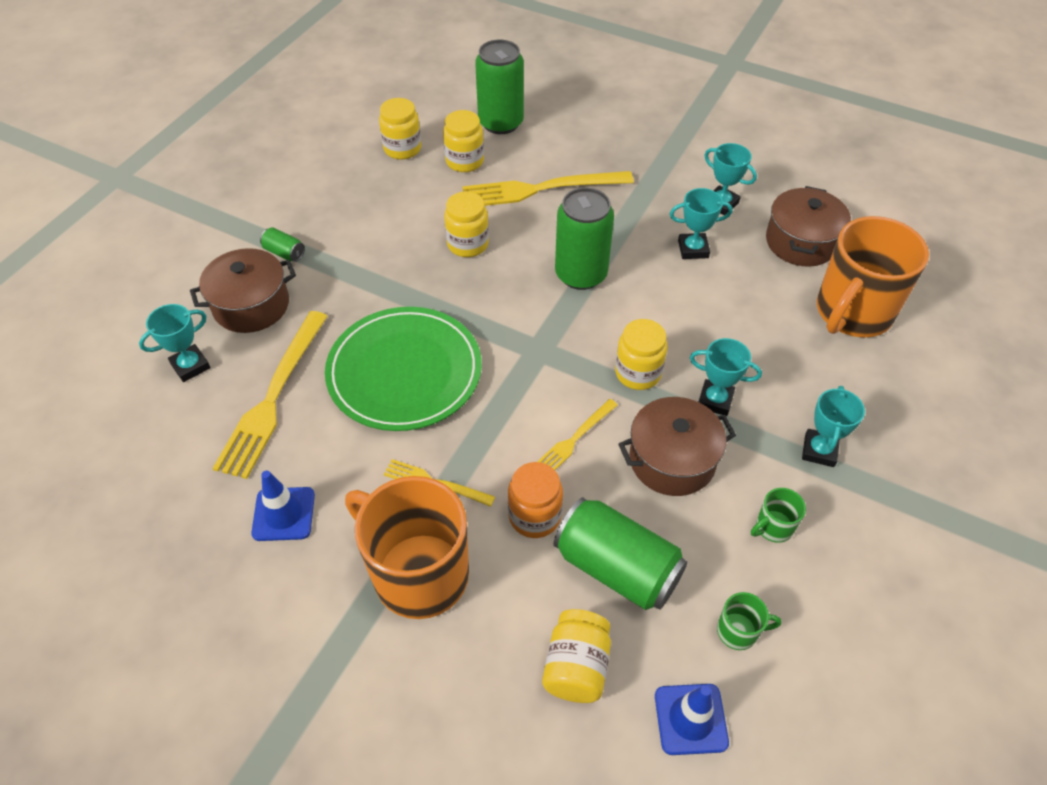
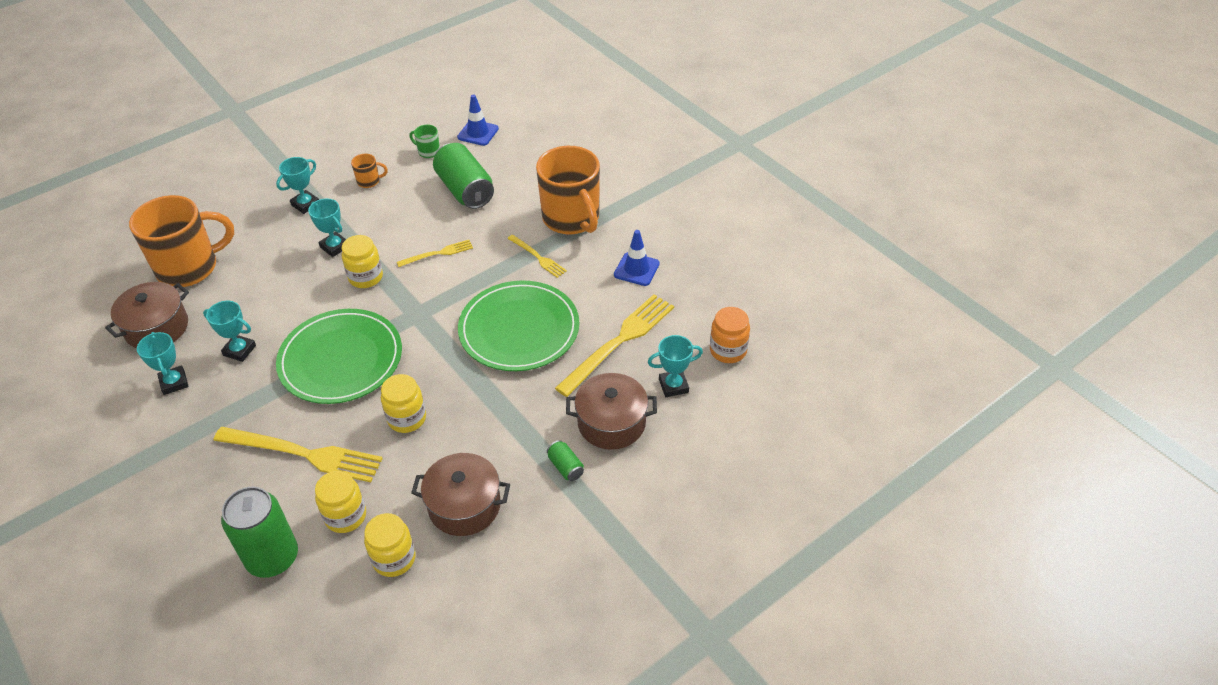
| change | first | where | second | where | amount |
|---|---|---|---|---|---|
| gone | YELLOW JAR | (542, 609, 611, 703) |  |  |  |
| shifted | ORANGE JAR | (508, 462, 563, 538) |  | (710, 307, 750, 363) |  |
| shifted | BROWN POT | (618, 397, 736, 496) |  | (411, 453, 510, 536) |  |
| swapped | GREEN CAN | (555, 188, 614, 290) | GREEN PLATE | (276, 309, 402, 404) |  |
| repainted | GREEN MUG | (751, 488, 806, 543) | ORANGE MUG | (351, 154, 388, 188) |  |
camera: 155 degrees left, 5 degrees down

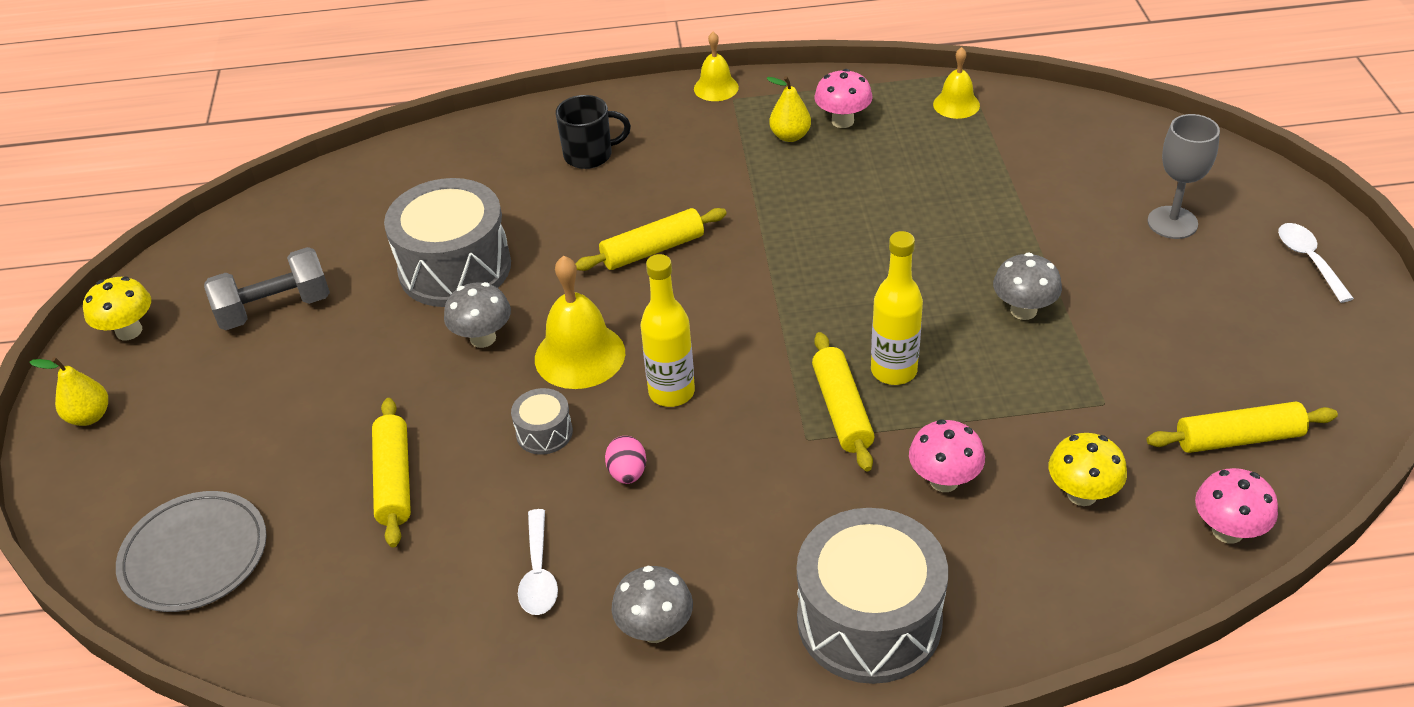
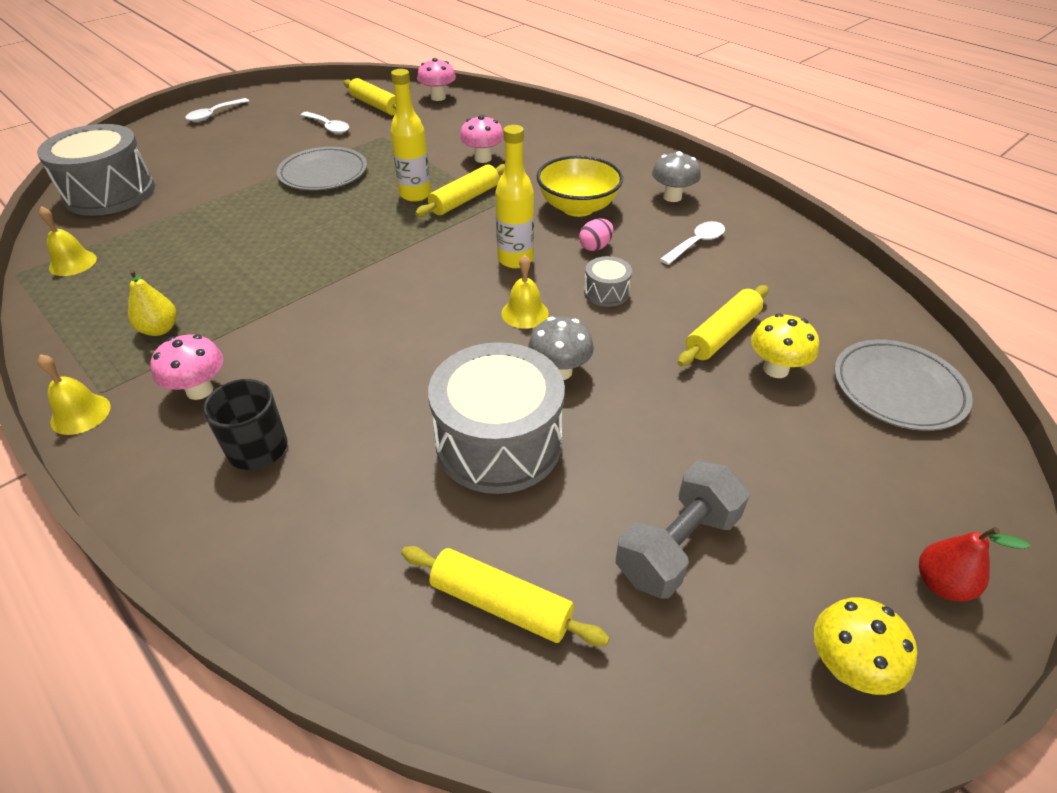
| change | first | where | second | where | amount |
|---|---|---|---|---|---|
| gone | GREY GOBLET | (1147, 114, 1220, 239) |  |  |  |
| new |  |  | WHITE SPOON | (301, 112, 349, 134) |  |
| new |  |  | YELLOW BOWL | (536, 156, 623, 217) |  |
| shifted | YELLOW ROLLING PIN | (575, 208, 727, 271) |  | (402, 546, 610, 647) |  |
| shifted | GREY DRUM | (797, 508, 948, 684) |  | (37, 124, 155, 216) |  |
| shifted | PINK MUSHROOM | (814, 69, 873, 128) |  | (150, 335, 223, 400) |  |
| shifted | YELLOW MUSHROOM | (1049, 433, 1127, 506) |  | (751, 313, 819, 378) |  |
| swapped | GREY MUSHROOM | (993, 253, 1062, 320) | GREY PLATE | (277, 147, 367, 190) |  |
| repainted | YELLOW PEAR | (29, 357, 108, 426) | RED PEAR | (919, 527, 1031, 601) |  |
| rotated | GREY DUMBBELL | (204, 247, 330, 330) |  | (616, 461, 750, 599) | 75 degrees counterclockwise |
| scaled | YELLOW BELL | (535, 255, 625, 389) |  | (501, 255, 549, 329) | x0.60 |
camera: 130 degrees left, 0 degrees up

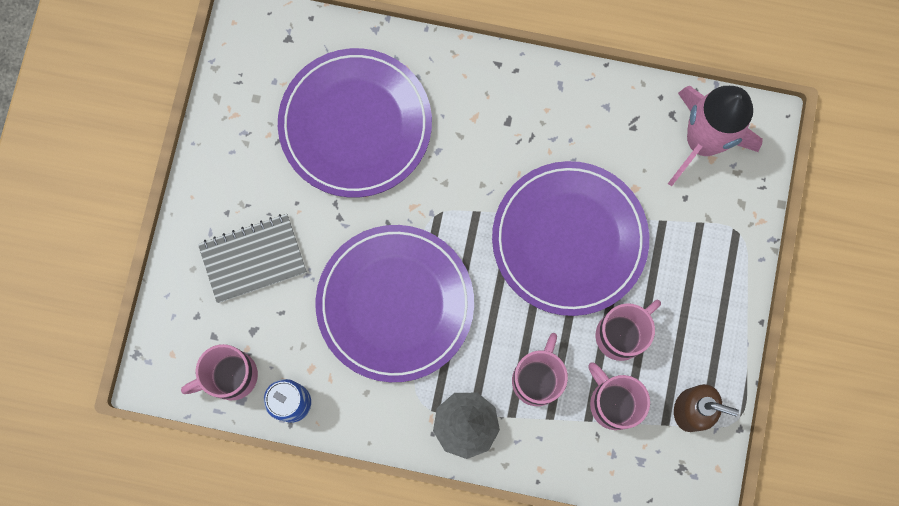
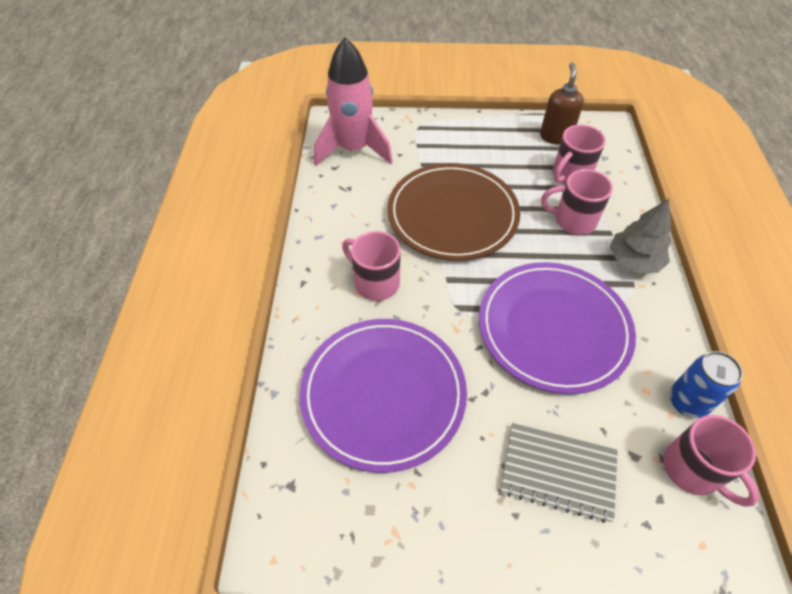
| change | first | where | second | where | amount |
|---|---|---|---|---|---|
| shifted | PINK MUG | (595, 300, 661, 361) |  | (342, 231, 401, 301) |  |
| repainted | PURPLE PLATE | (492, 161, 649, 316) | BROWN PLATE | (387, 163, 520, 261) |  |
| rotated | GREY NOTEBOOK | (198, 214, 307, 303) |  | (501, 423, 618, 523) | 45 degrees counterclockwise |
camera: 100 degrees left, 25 degrees down

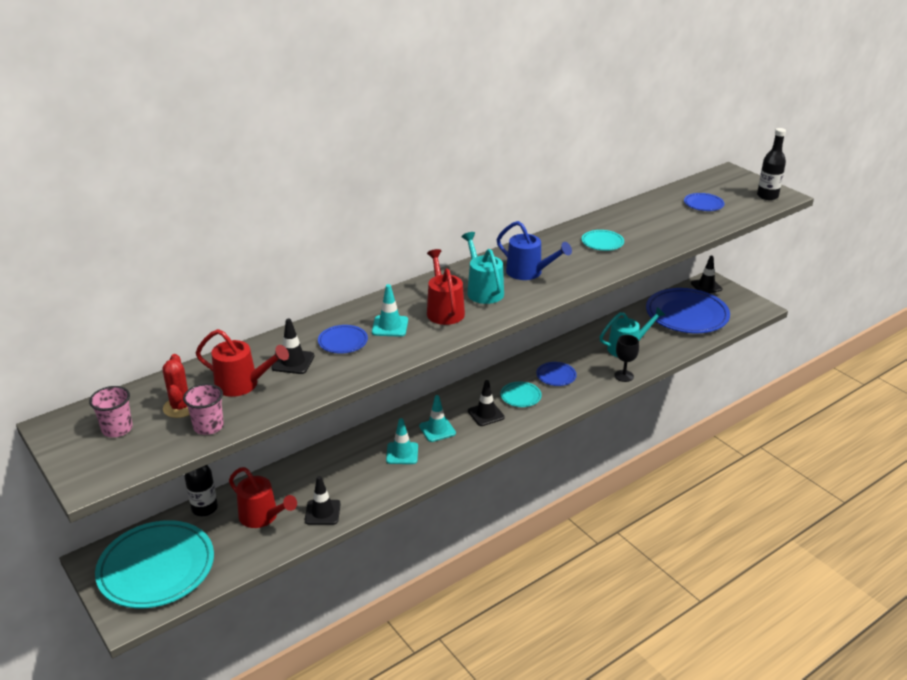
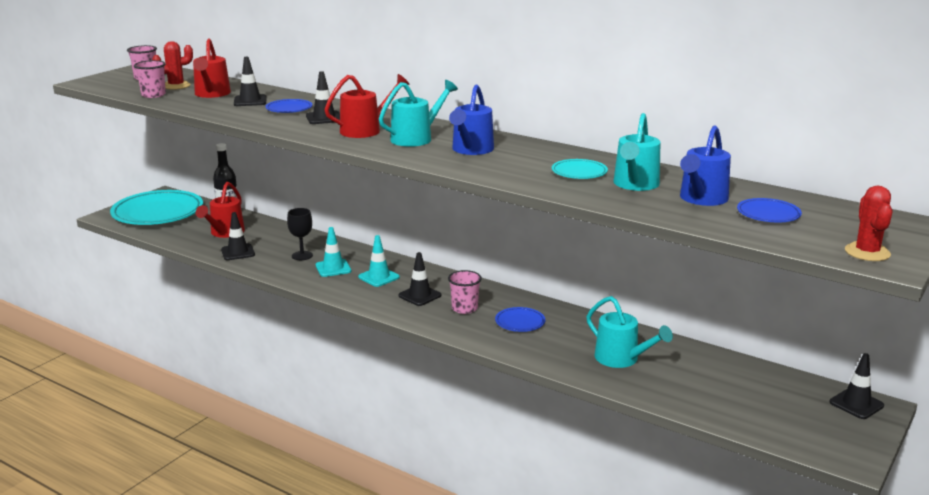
| change | first | where | second | where | amount |
|---|---|---|---|---|---|
| gone | BLUE PLATE | (646, 288, 730, 333) |  |  |  |
| new |  |  | TURQUOISE WATERING CAN | (613, 113, 661, 191) |  |
| new |  |  | BLUE WATERING CAN | (680, 125, 731, 206) |  |
| shifted | BLACK GOBLET | (614, 335, 639, 382) |  | (287, 208, 313, 260) |  |
| swapped | TURQUOISE PLATE | (500, 382, 542, 407) | PINK CUP | (448, 270, 482, 314) |  |
| swapped | BLACK BOTTLE | (757, 128, 786, 200) | RED CACTUS | (845, 186, 893, 261) |  |
| repainted | TURQUOISE TRAFFIC CONE | (372, 284, 408, 337) | BLACK TRAFFIC CONE | (306, 71, 340, 124) |  |
camera: 70 degrees right, 10 degrees down

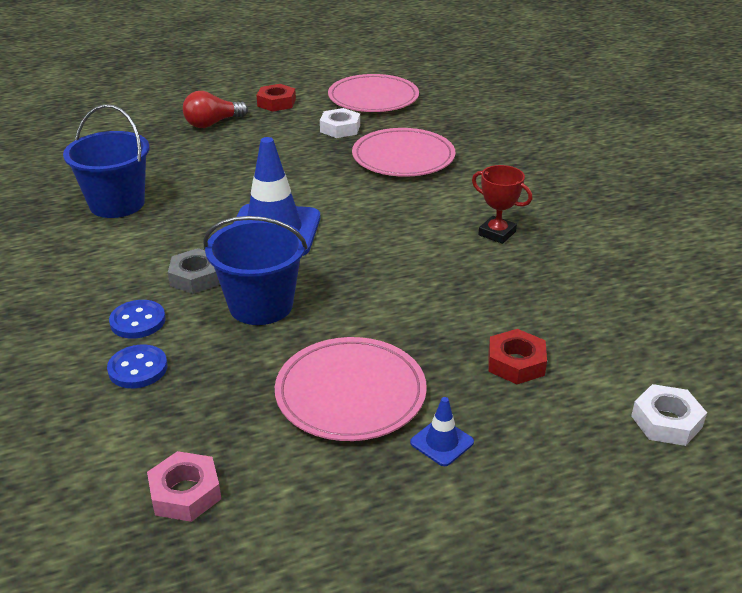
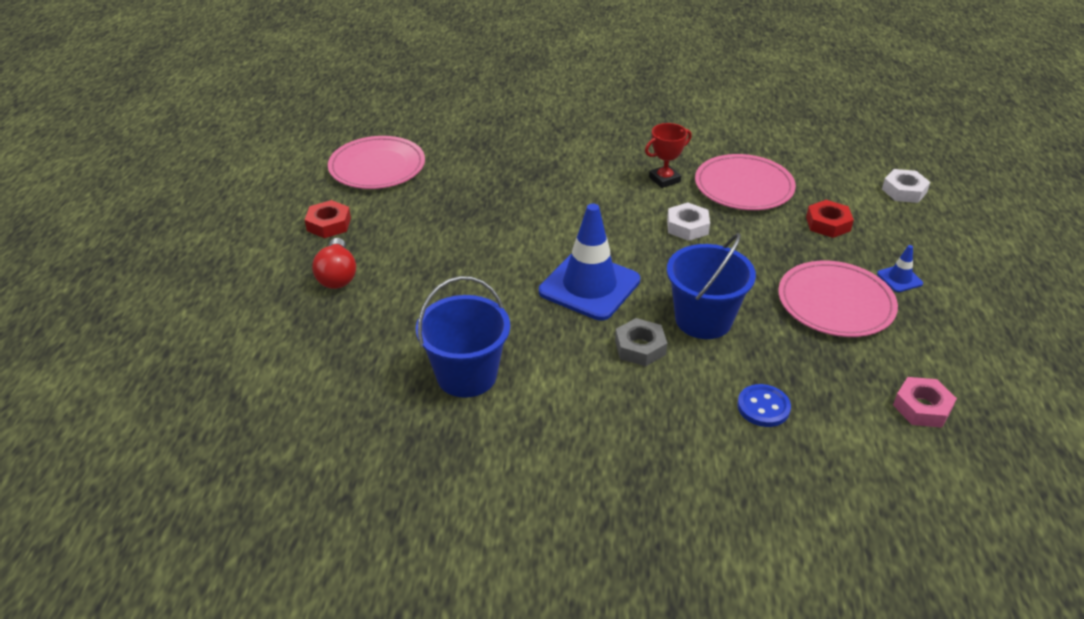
| change | first | where | second | where | amount |
|---|---|---|---|---|---|
| gone | BLUE BUTTON | (109, 300, 166, 339) |  |  |  |
| shifted | WHITE NUT | (320, 108, 360, 138) |  | (667, 202, 710, 241) |  |
| shifted | PINK PLATE | (352, 128, 455, 177) |  | (695, 154, 796, 210) |  |
camera: 65 degrees left, 5 degrees up

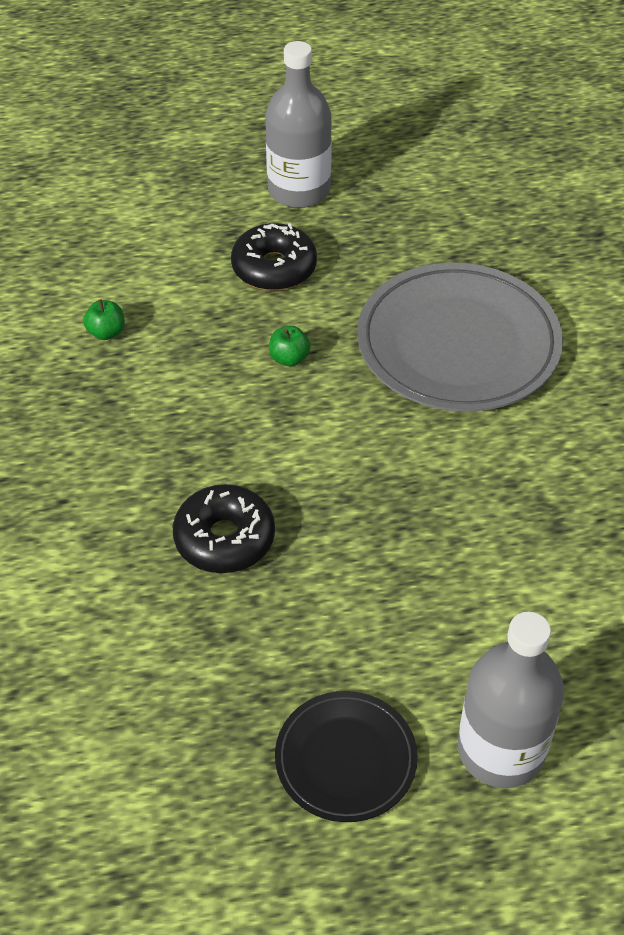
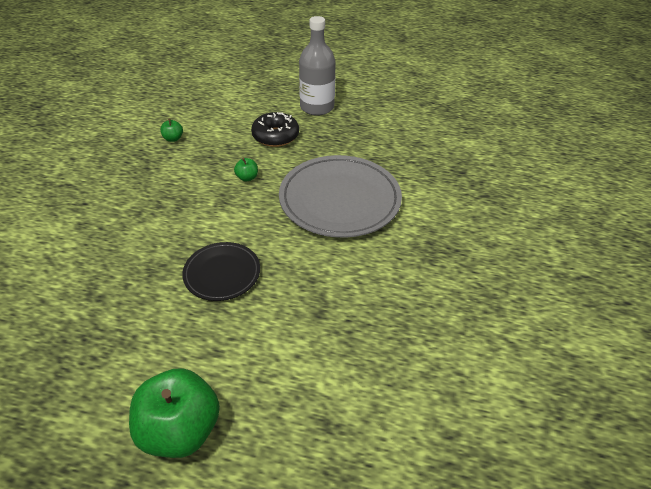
| change | first | where | second | where | amount |
|---|---|---|---|---|---|
| gone | BLACK DONUT | (173, 484, 275, 573) |  |  |  |
| shifted | BLACK PLATE | (275, 691, 418, 822) |  | (182, 242, 260, 301) |  |
| swapped | GREY BOTTLE | (458, 612, 564, 788) | GREEN APPLE | (129, 368, 220, 458) |  |
camera: 25 degrees right, 5 degrees down

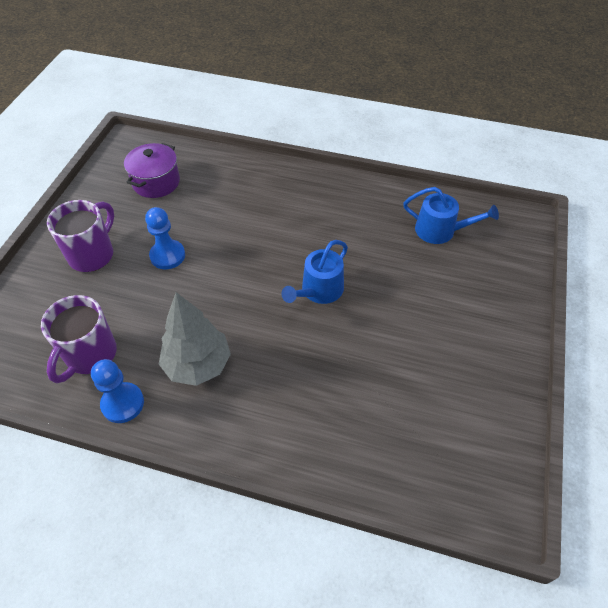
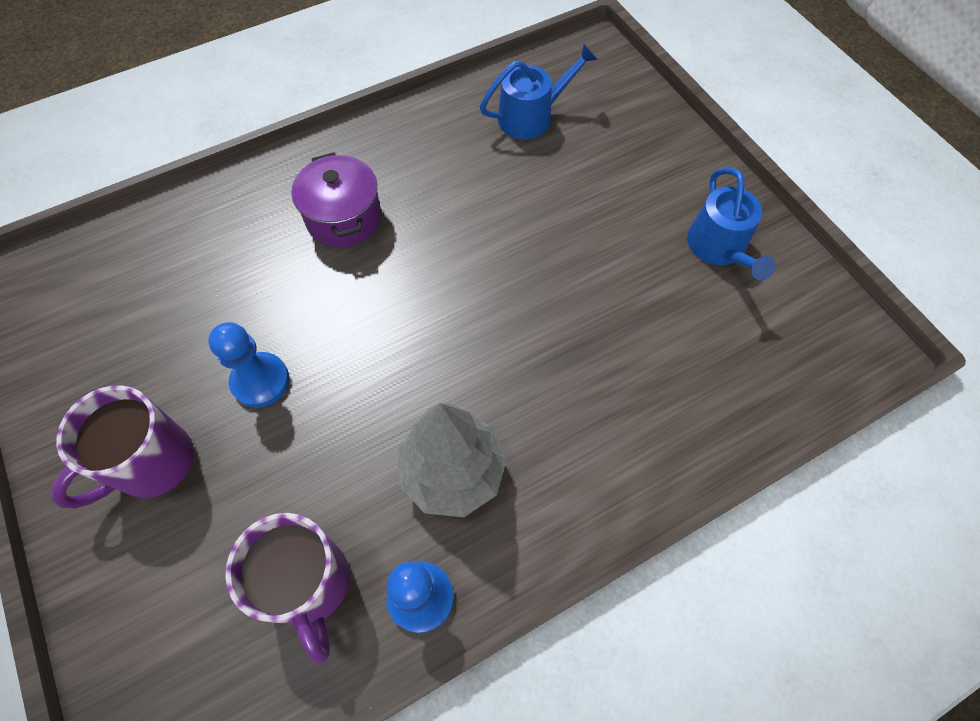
| change | first | where | second | where | amount |
|---|---|---|---|---|---|
| shifted | PURPLE POT | (124, 143, 180, 198) |  | (291, 152, 381, 247) |  |
| shifted | BLUE WATERING CAN | (281, 240, 348, 304) |  | (687, 167, 776, 280) |  |
| rotated | PURPLE MUG | (47, 200, 114, 272) |  | (51, 385, 194, 509) | 120 degrees counterclockwise |
camera: 45 degrees left, 10 degrees up

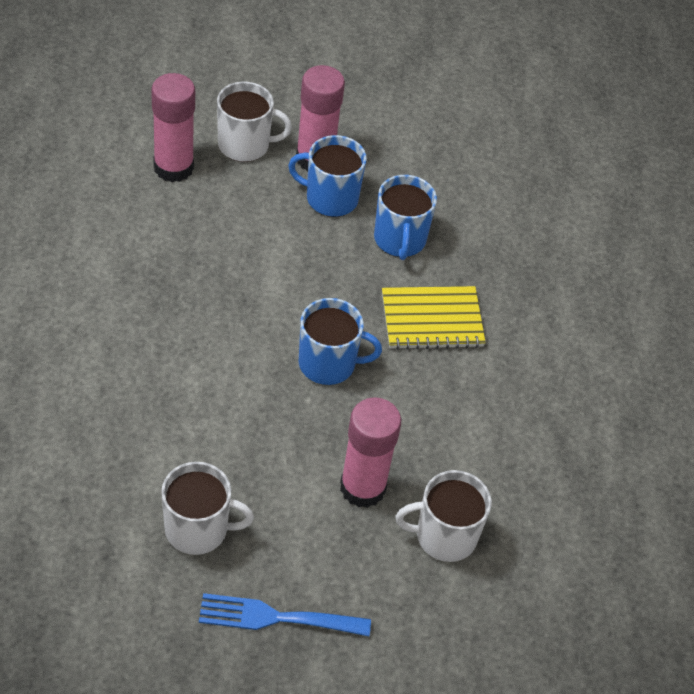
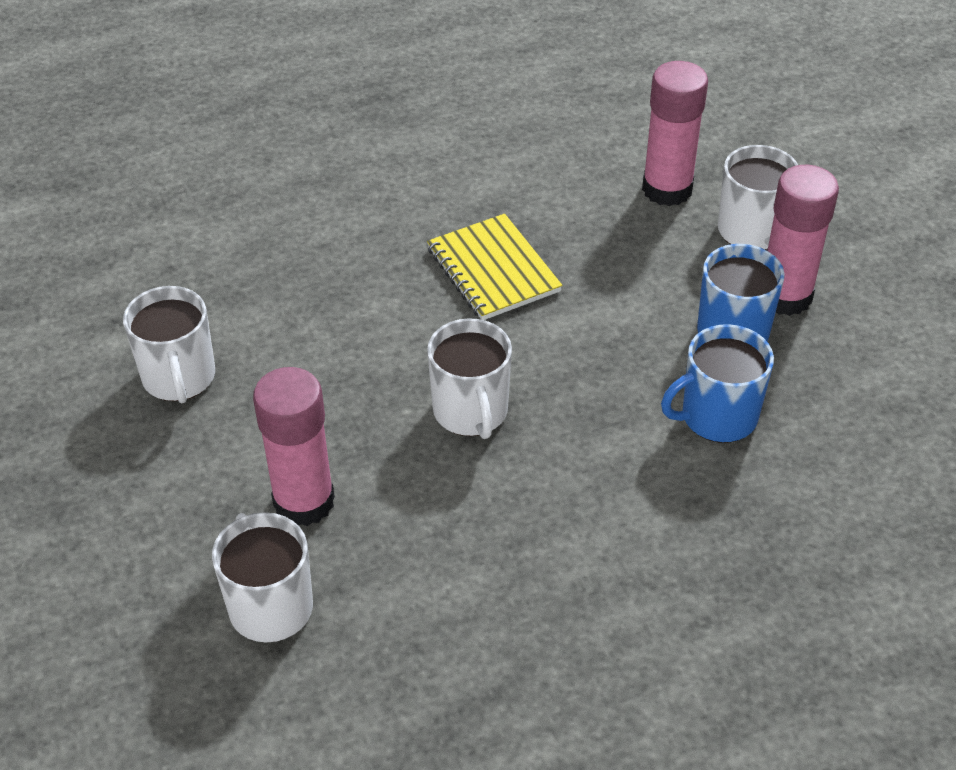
| change | first | where | second | where | amount |
|---|---|---|---|---|---|
| gone | BLUE FORK | (199, 593, 371, 636) |  |  |  |
| shifted | YELLOW NOTEBOOK | (382, 286, 486, 350) |  | (427, 214, 562, 320) |  |
| repainted | BLUE MUG | (299, 298, 382, 385) | WHITE MUG | (427, 318, 512, 439) |  |
camera: 75 degrees right, 5 degrees down

